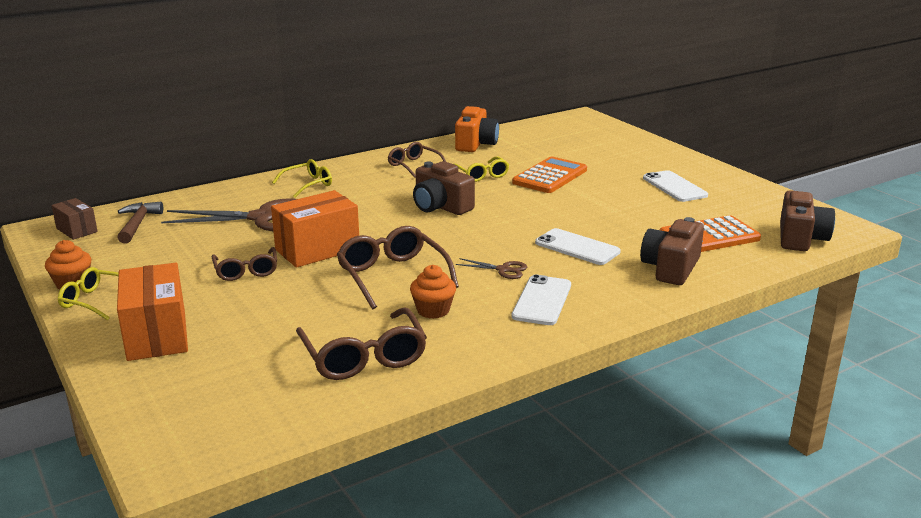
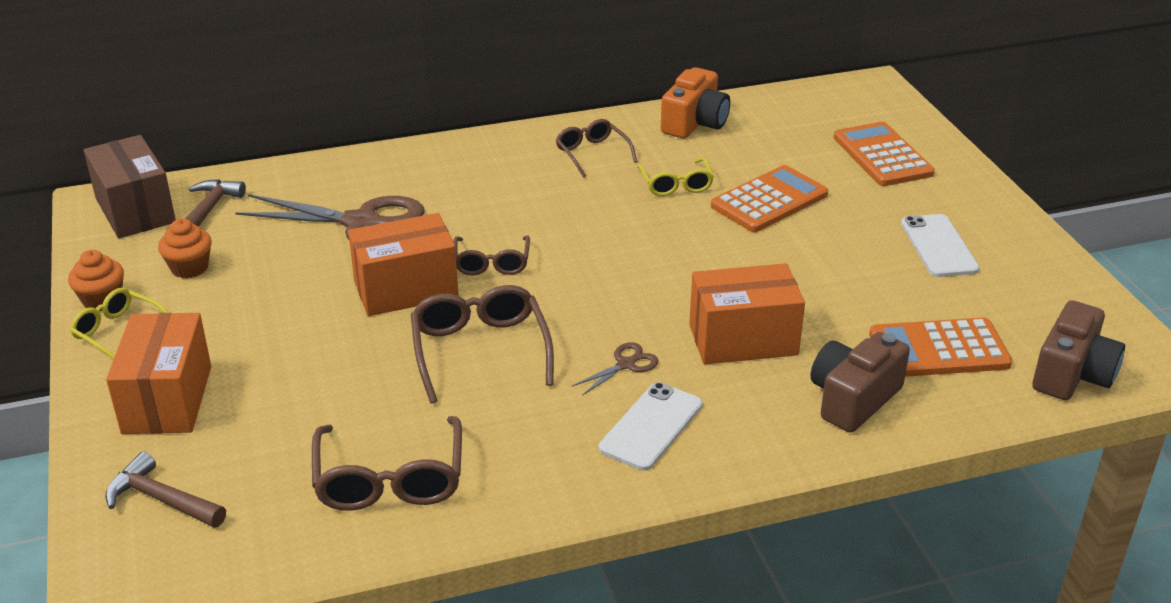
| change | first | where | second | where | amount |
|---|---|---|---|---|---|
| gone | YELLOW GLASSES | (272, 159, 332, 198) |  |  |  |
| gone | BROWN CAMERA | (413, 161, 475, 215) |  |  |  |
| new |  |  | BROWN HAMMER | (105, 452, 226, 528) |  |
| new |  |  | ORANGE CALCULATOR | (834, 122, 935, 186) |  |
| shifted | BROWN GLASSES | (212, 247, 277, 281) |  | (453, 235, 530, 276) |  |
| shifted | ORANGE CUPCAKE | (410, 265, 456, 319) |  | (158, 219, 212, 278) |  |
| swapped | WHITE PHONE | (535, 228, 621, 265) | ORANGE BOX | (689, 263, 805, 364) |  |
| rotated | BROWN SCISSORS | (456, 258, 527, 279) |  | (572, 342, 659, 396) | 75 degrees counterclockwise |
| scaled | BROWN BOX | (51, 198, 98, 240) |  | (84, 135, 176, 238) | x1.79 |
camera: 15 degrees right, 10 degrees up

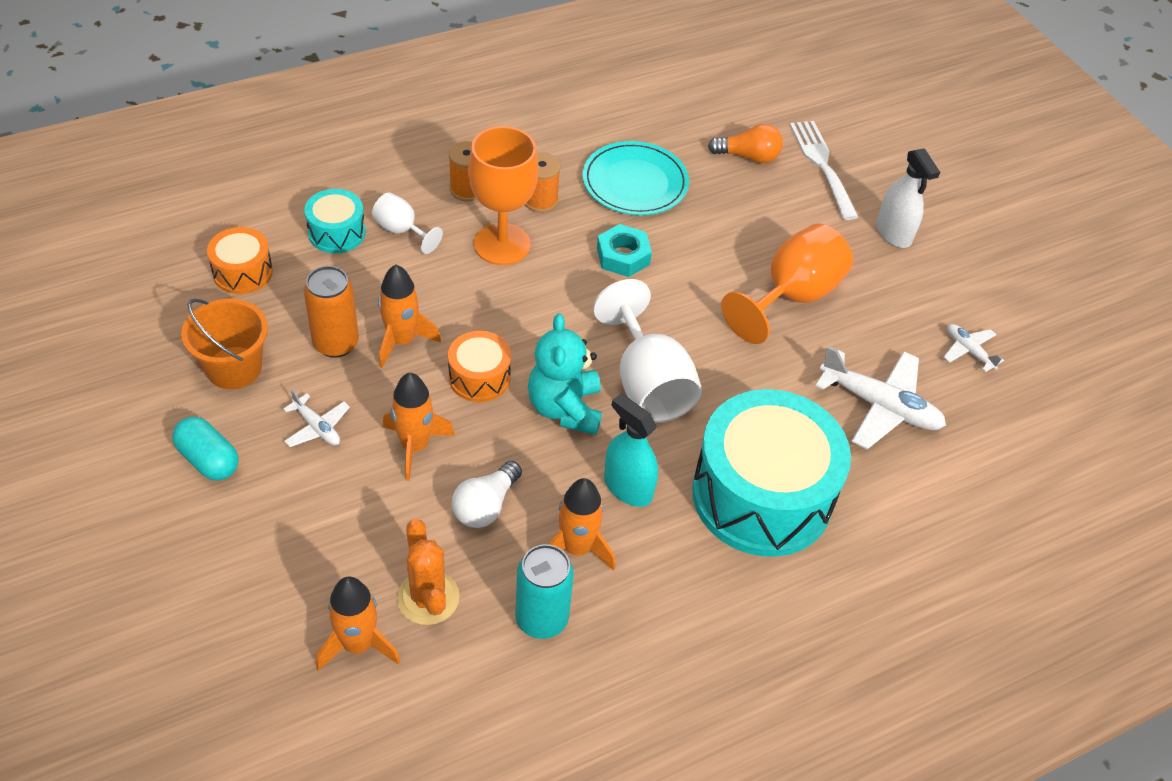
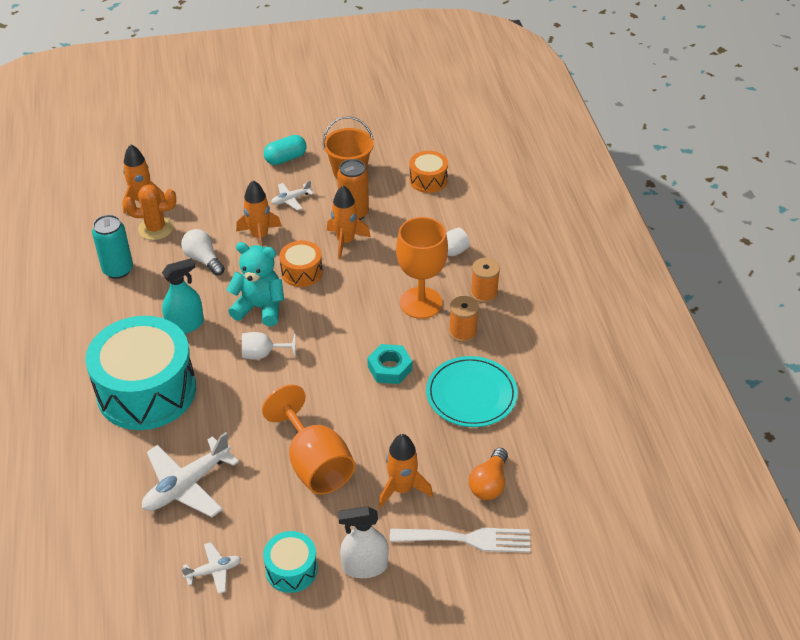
| change | first | where | second | where | amount |
|---|---|---|---|---|---|
| shifted | TURQUOISE DRUM | (304, 189, 366, 253) |  | (263, 531, 318, 593) |  |
| shifted | ORANGE ROCKET | (548, 478, 616, 571) |  | (379, 434, 433, 508) |  |
| scaled | WHITE GOBLET | (593, 279, 702, 423) |  | (242, 332, 296, 359) | x0.53 |
camera: 110 degrees right, 5 degrees down

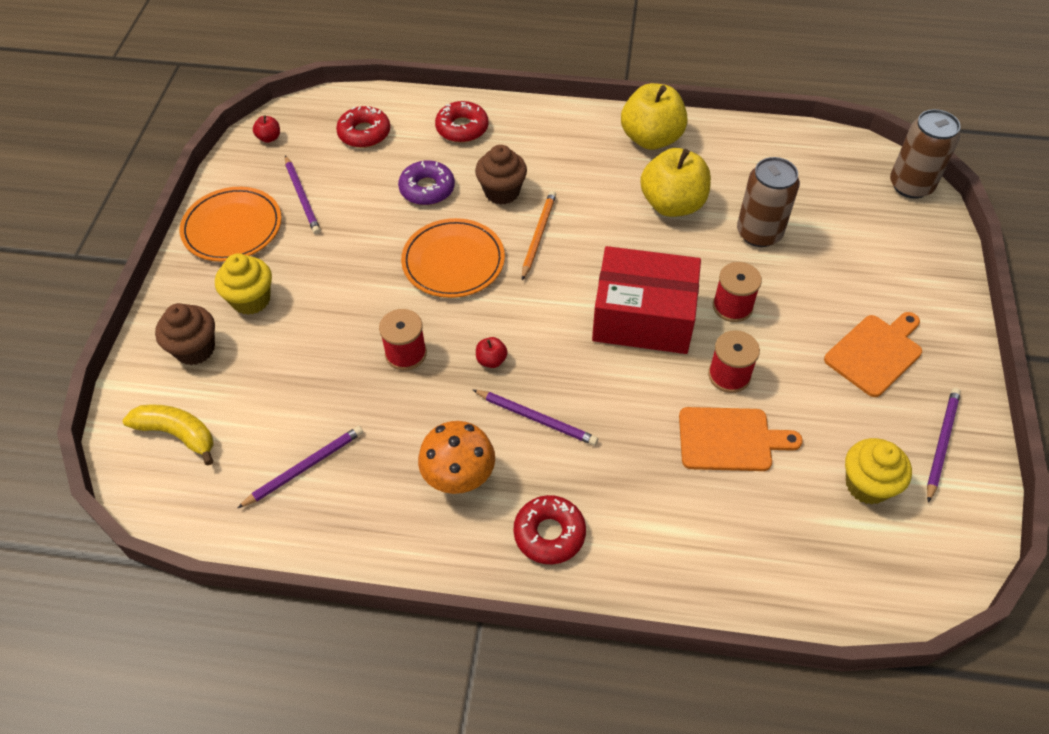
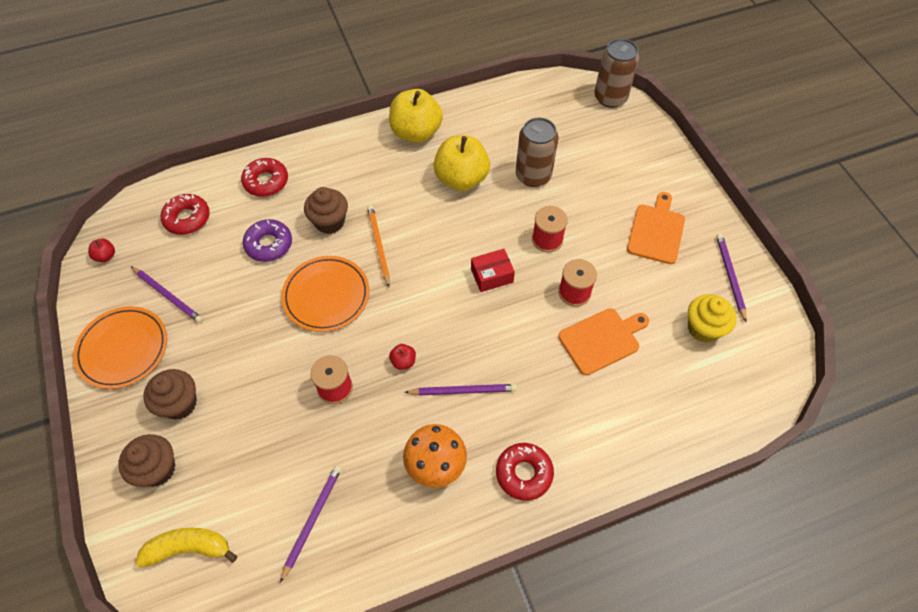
| change | first | where | second | where | amount |
|---|---|---|---|---|---|
| repainted | YELLOW CUPCAKE | (215, 253, 272, 315) | BROWN CUPCAKE | (143, 369, 197, 420) |  |
| scaled | RED BOX | (592, 246, 701, 354) |  | (471, 249, 515, 292) | x0.47 |
camera: 30 degrees left, 5 degrees up

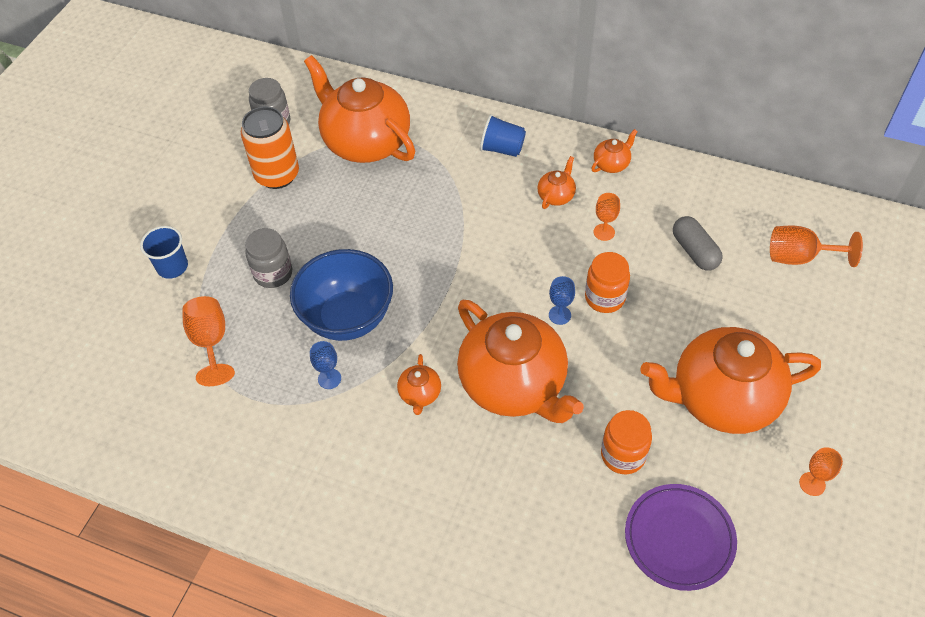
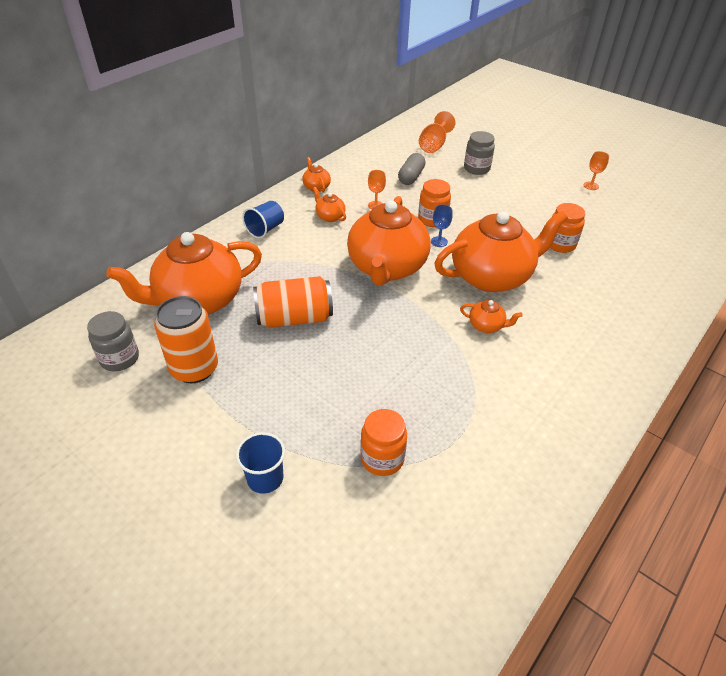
| change | first | where | second | where | amount |
|---|---|---|---|---|---|
| gone | BLUE BOWL | (290, 249, 393, 341) |  |  |  |
| gone | BLUE GOBLET | (310, 341, 341, 389) |  |  |  |
| gone | PURPLE PLATE | (625, 484, 737, 591) |  |  |  |
| new |  |  | ORANGE CAN | (253, 276, 333, 328) |  |
| shifted | GREY JAR | (245, 228, 292, 288) |  | (464, 131, 495, 175) |  |
| shifted | ORANGE TEAPOT | (640, 327, 821, 434) |  | (347, 196, 430, 286) |  |
| swapped | ORANGE GOBLET | (182, 296, 235, 386) | ORANGE JAR | (360, 409, 407, 476) |  |
| rotated | GREY CAPSULE | (673, 216, 723, 271) |  | (398, 153, 426, 185) | 60 degrees counterclockwise |
camera: 75 degrees left, 10 degrees down

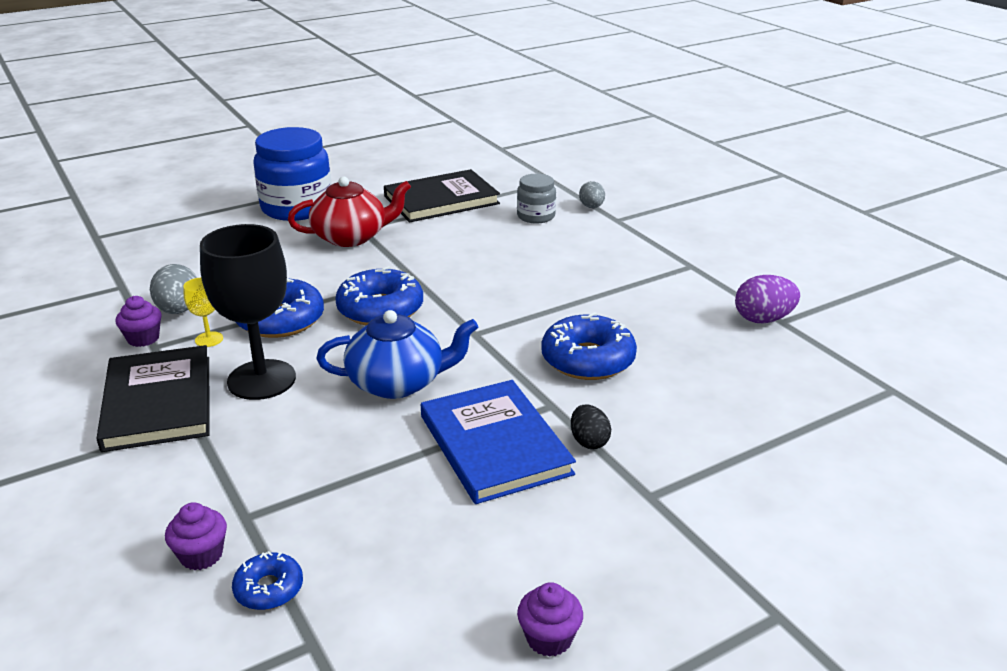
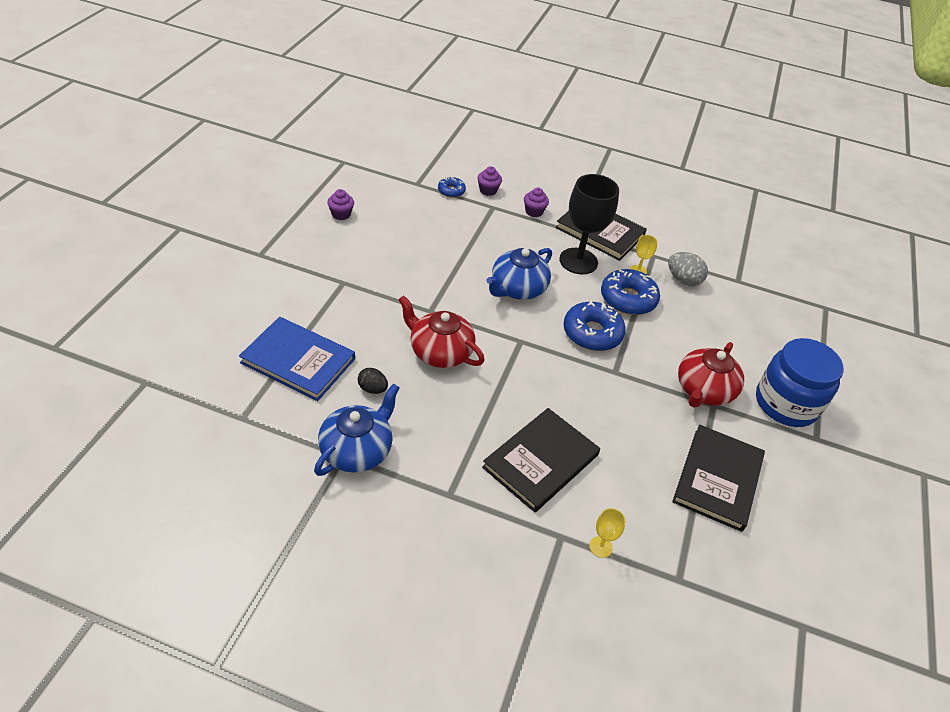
| change | first | where | second | where | amount |
|---|---|---|---|---|---|
| gone | GREY JAR | (517, 174, 556, 223) |  |  |  |
| new |  |  | BLACK BOOK | (482, 408, 600, 512) |  |
| shifted | PURPLE CUPCAKE | (115, 296, 162, 347) |  | (524, 188, 549, 217) |  |
| shifted | BLUE BOOK | (421, 380, 576, 504) |  | (239, 317, 355, 401) |  |
| shifted | BLACK EGG | (571, 404, 611, 449) |  | (358, 368, 388, 394) |  |
| swapped | BLUE DONUT | (541, 312, 637, 380) | RED TEAPOT | (398, 295, 485, 368) |  |
| swapped | GREY EGG | (579, 181, 605, 208) | YELLOW GOBLET | (589, 508, 626, 558) |  |
| swapped | PURPLE EGG | (735, 275, 800, 324) | BLUE TEAPOT | (314, 383, 400, 476) |  |
camera: 135 degrees right, 15 degrees up

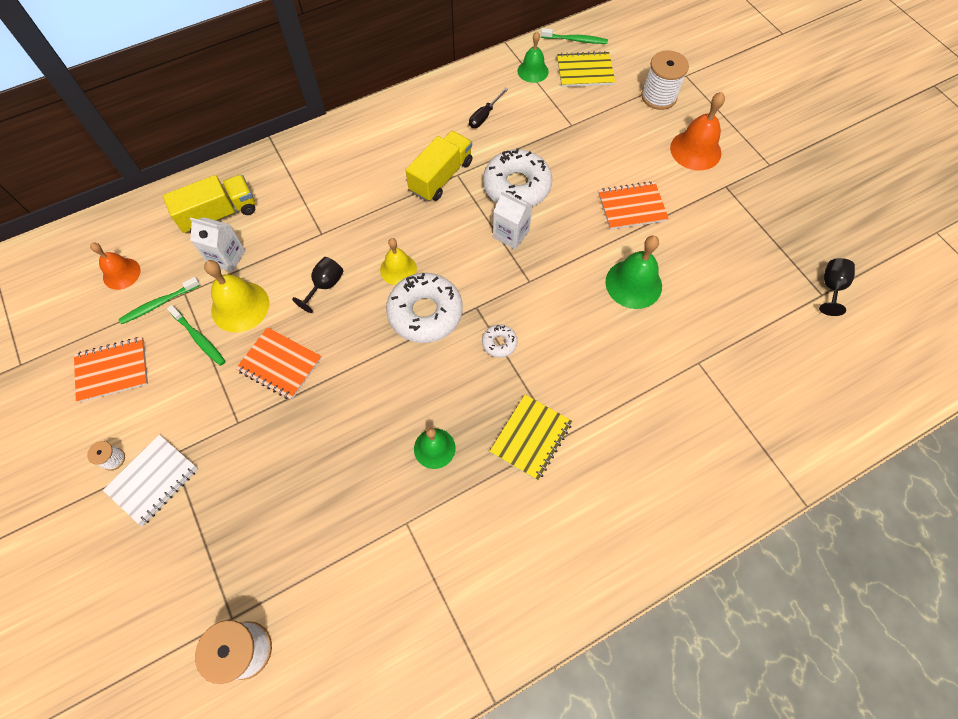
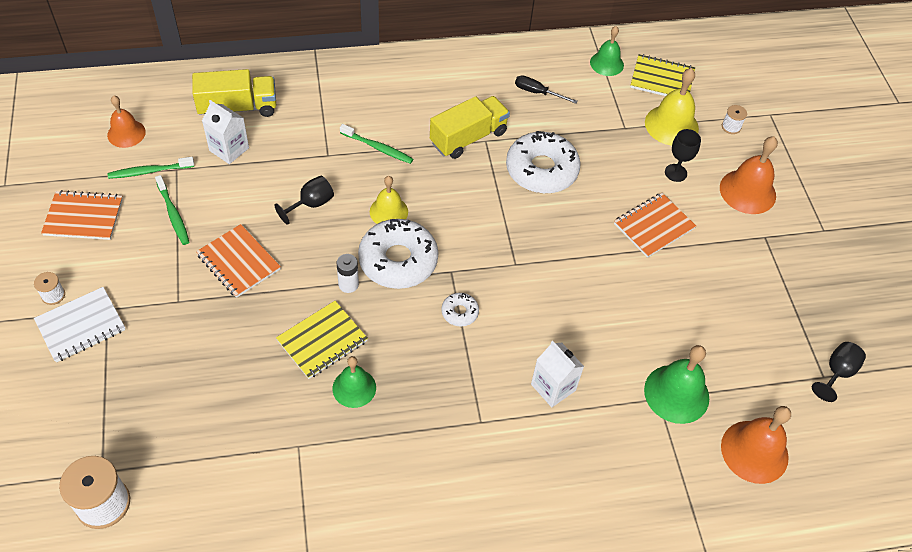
| change | first | where | second | where | amount |
|---|---|---|---|---|---|
| new |  |  | WHITE BATTERY | (337, 254, 359, 293) |  |
| new |  |  | BLACK GOBLET | (665, 129, 701, 182) |  |
| new |  |  | ORANGE BELL | (721, 406, 791, 484) |  |
| shifted | YELLOW BELL | (204, 260, 269, 332) |  | (645, 68, 699, 146) |  |
| shifted | YELLOW NOTEBOOK | (490, 395, 572, 481) |  | (276, 301, 368, 379) |  |
| shifted | WHITE CARTON | (493, 190, 533, 250) |  | (531, 341, 584, 407) |  |
| shifted | GREEN TOOTHBRUSH | (541, 28, 608, 44) |  | (340, 124, 413, 164) |  |
| shifted | GREEN BELL | (605, 235, 662, 309) |  | (644, 345, 709, 424) |  |
| rotated | BLACK SCREWDRIVER | (469, 87, 508, 128) |  | (515, 75, 578, 104) | 60 degrees clockwise |
| rotated | ORANGE NOTEBOOK | (598, 181, 669, 230) |  | (614, 193, 696, 258) | 45 degrees counterclockwise |
| scaled | WHITE SPOOL | (641, 50, 689, 110) |  | (722, 105, 747, 134) | x0.49 |
camera: 15 degrees right, 10 degrees down

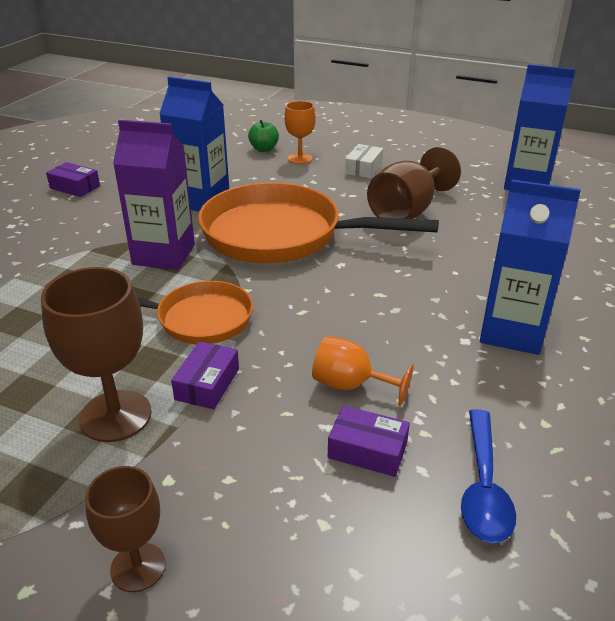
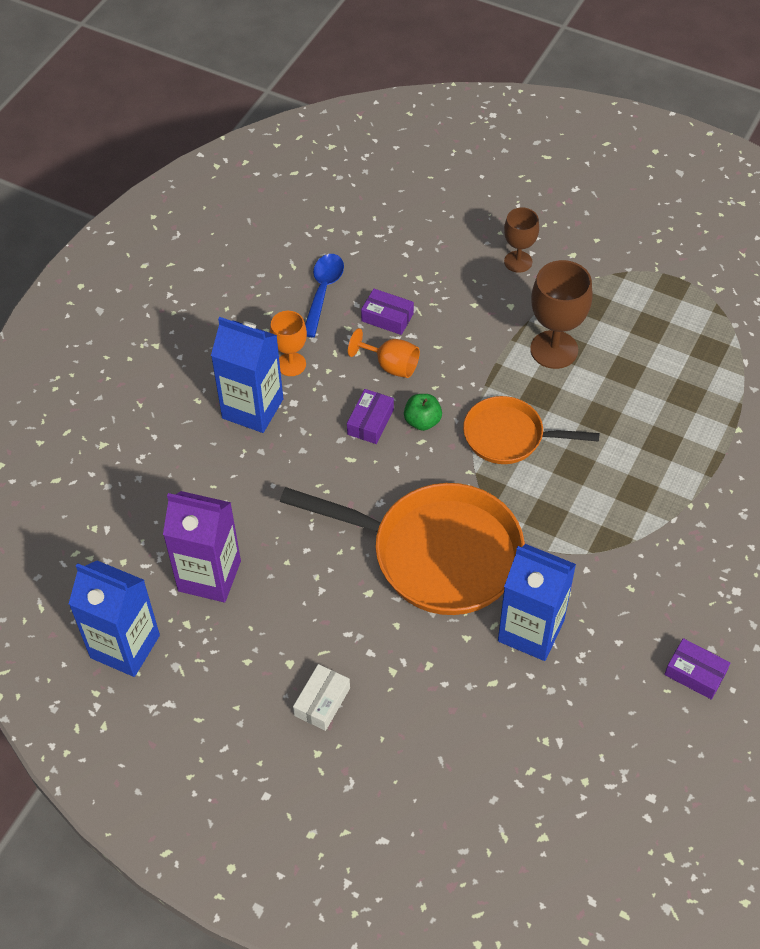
| change | first | where | second | where | amount |
|---|---|---|---|---|---|
| gone | BROWN GOBLET | (367, 147, 461, 219) |  |  |  |
| shifted | PURPLE CARTON | (113, 120, 195, 270) |  | (163, 491, 241, 602) |  |
| shifted | PURPLE BOX | (171, 341, 239, 409) |  | (347, 389, 394, 444) |  |
| shifted | GREEN APPLE | (248, 120, 279, 152) |  | (404, 394, 442, 431) |  |
| shifted | ORANGE GOBLET | (284, 101, 316, 164) |  | (270, 311, 307, 376) |  |
camera: 175 degrees left, 20 degrees up

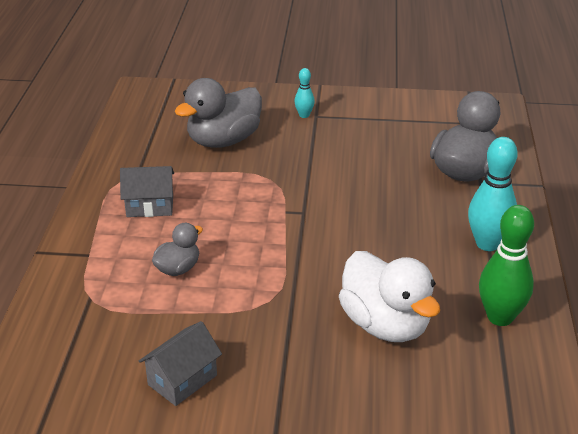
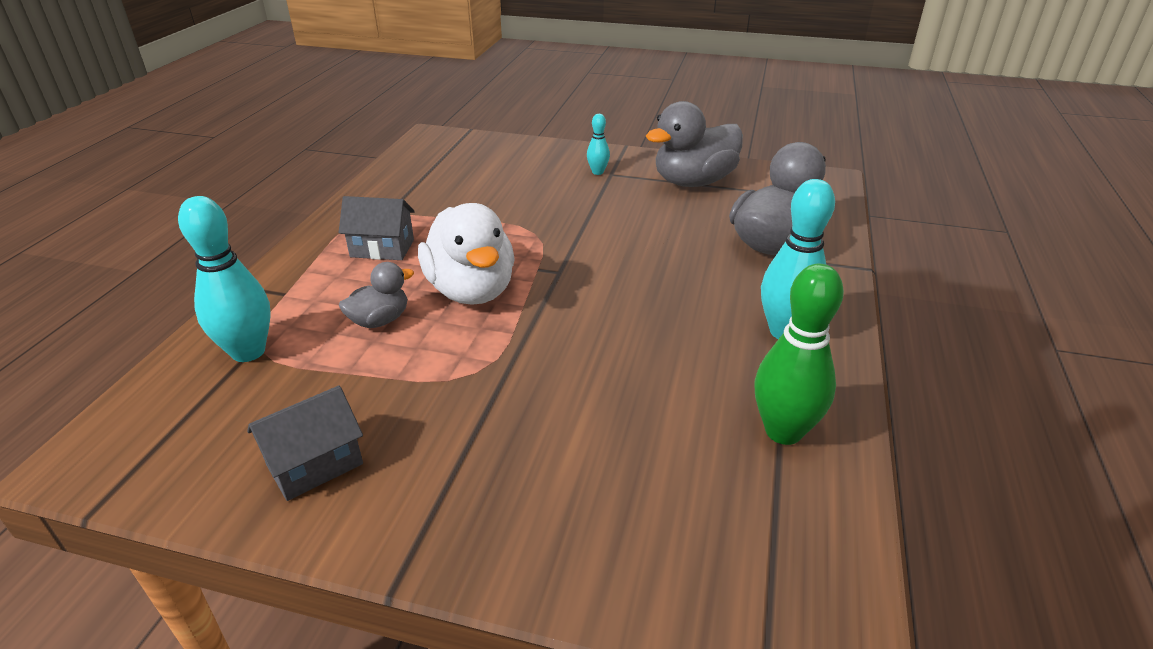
| change | first | where | second | where | amount |
|---|---|---|---|---|---|
| new |  |  | TURQUOISE BOWLING PIN | (178, 196, 271, 362) |  |
| shifted | GREY DUCK | (175, 78, 262, 148) |  | (646, 101, 743, 187) |  |
| shifted | WHITE DUCK | (339, 251, 440, 342) |  | (418, 203, 515, 305) |  |
camera: 10 degrees right, 0 degrees up

